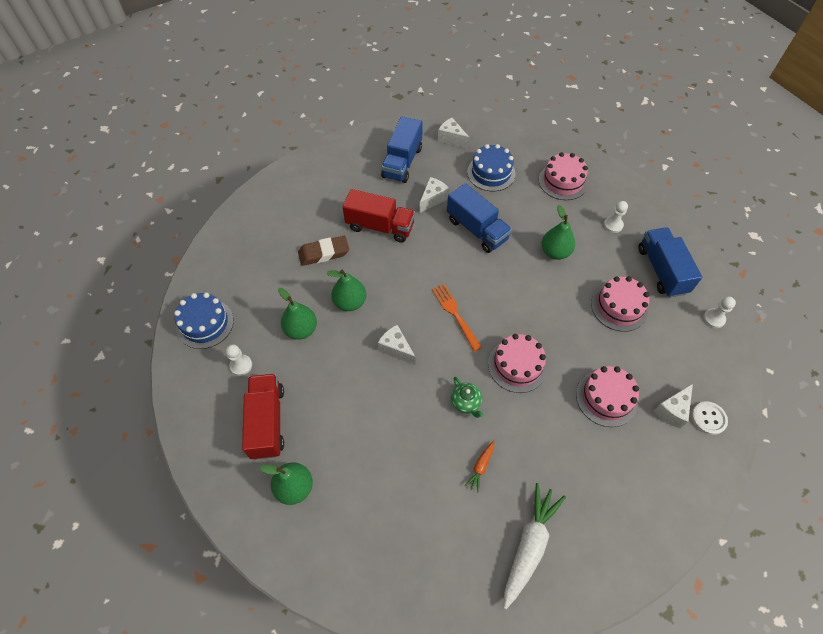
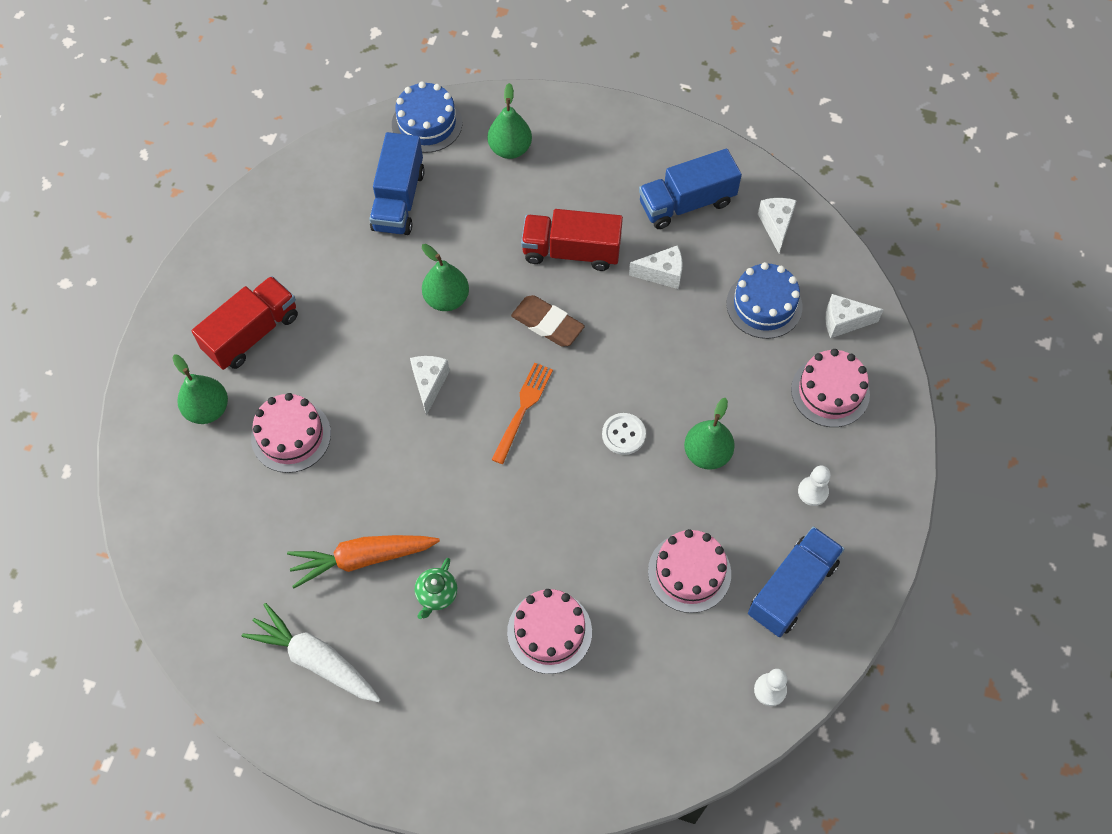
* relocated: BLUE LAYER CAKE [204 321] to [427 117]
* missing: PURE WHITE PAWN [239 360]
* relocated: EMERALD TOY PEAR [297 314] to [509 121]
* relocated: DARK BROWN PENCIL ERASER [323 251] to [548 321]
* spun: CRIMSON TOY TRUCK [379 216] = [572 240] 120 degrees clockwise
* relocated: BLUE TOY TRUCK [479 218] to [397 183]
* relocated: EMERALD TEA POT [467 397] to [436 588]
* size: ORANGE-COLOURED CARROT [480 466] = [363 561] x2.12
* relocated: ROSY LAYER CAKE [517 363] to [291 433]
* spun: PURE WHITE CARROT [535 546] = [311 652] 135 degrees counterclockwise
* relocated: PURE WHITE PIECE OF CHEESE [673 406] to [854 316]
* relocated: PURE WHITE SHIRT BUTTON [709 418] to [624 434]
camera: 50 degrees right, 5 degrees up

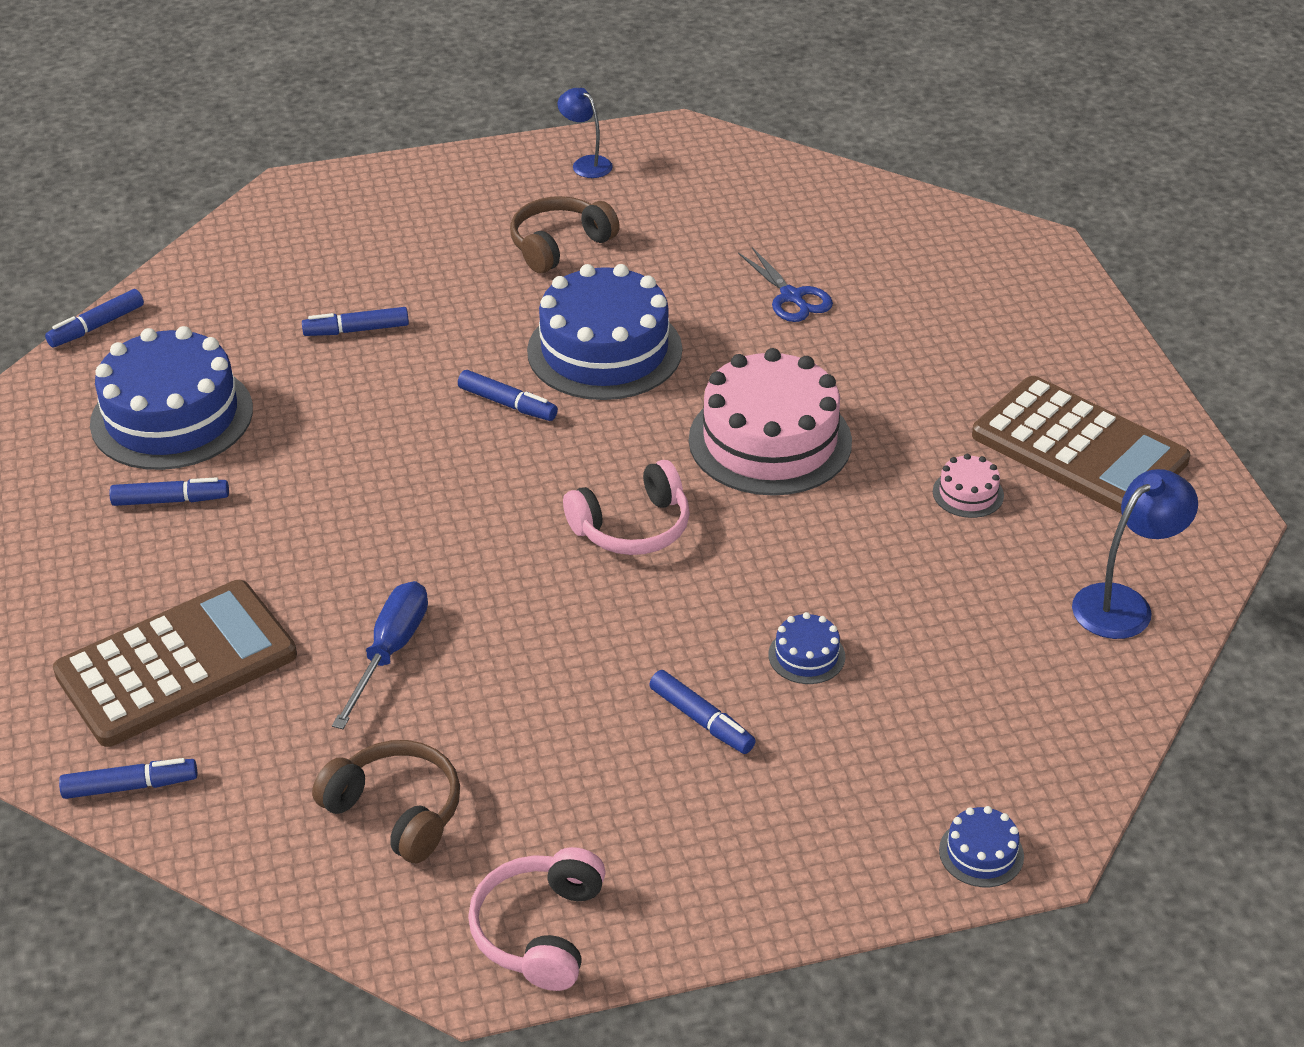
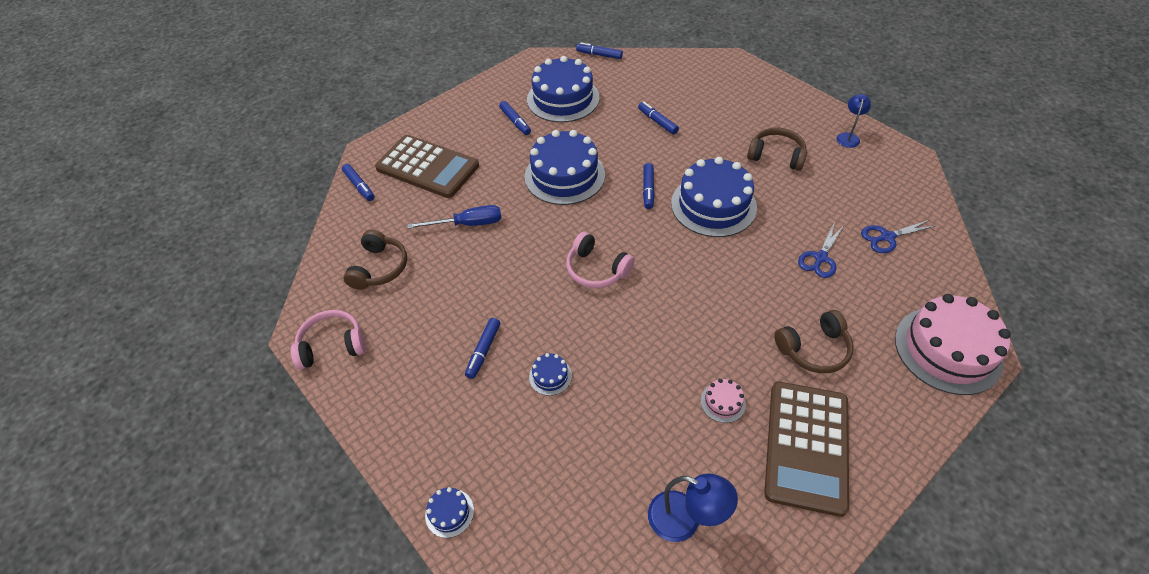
* relocated: ROSY LAYER CAKE [770 422] to [953 344]
* appeared: BLUE LAYER CAKE [565 167]
* appeared: DARK BROWN OVER-EAR HEADPHONES [813 341]
* appeared: BLUE PAIR OF SCISSORS [898 236]
camera: 65 degrees right, 10 degrees up

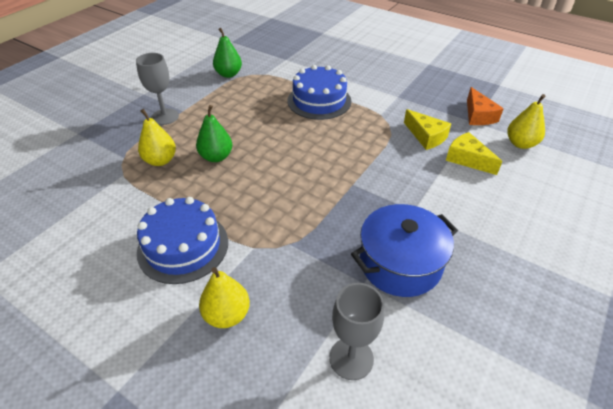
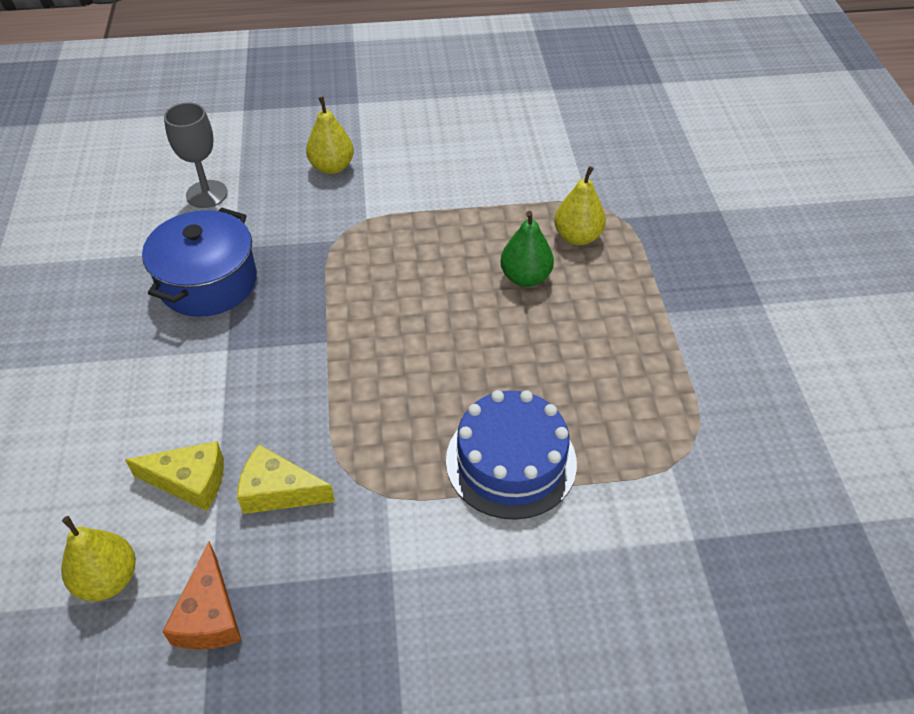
* missing: GRAY CHALICE [157 89]
* missing: BLUE LAYER CAKE [182 240]
* missing: EMERALD TOY PEAR [227 53]
* spun: ORANGE-COLOURED PIECE OF CHEESE [485 106] = [202 596] 135 degrees counterclockwise
camera: 140 degrees right, 5 degrees up

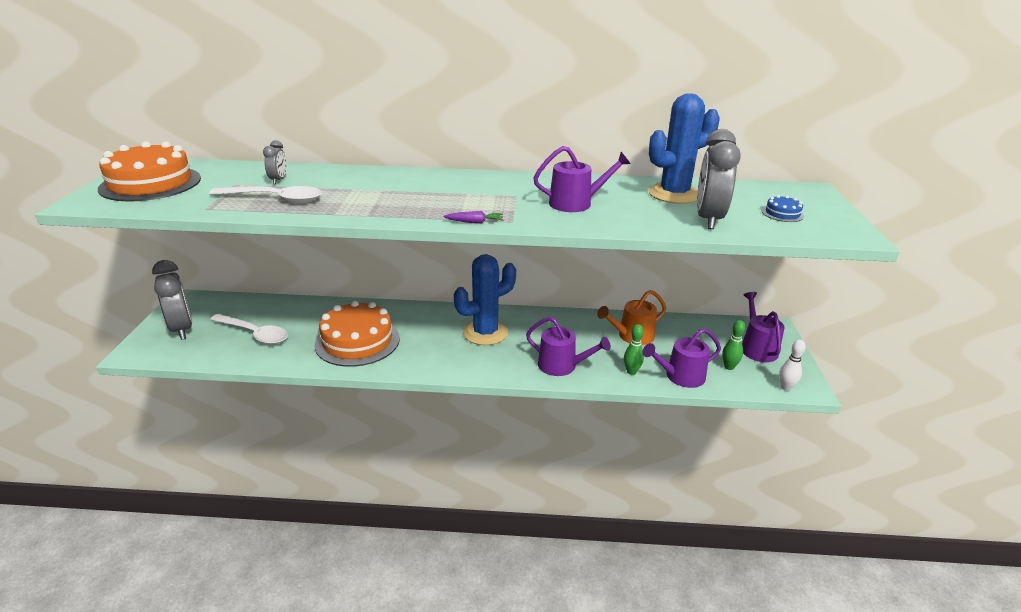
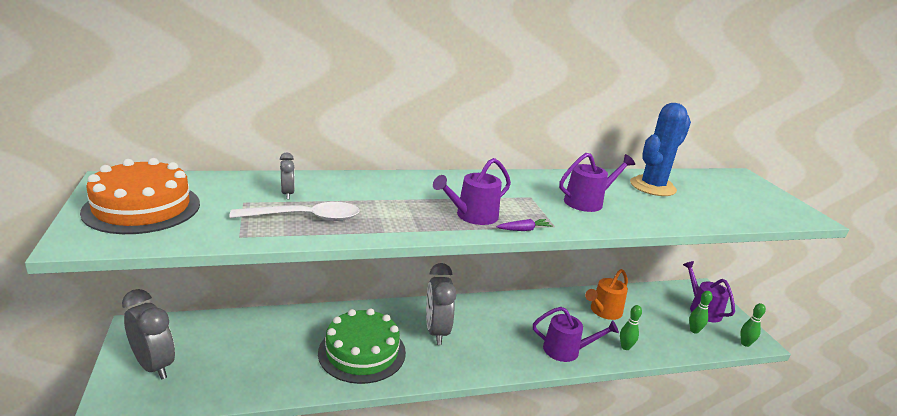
* missing: PURE WHITE TEASPOON [249 329]
* colour: ORANGE-COLOURED LAYER CAKE [357 334] to EMERALD LAYER CAKE [362 346]
* missing: BLUE SAGUARO CACTUS [485 299]
* relocated: ROYAL PURPLE WATERING CAN [682 358] to [472 191]
* relocated: GRAY BEDSIDE CLOCK [719 179] to [441 304]
* missing: BLUE LAYER CAKE [783 208]
* colour: PURE WHITE SKITTLE [792 365] to EMERALD SKITTLE [753 325]
camera: 20 degrees left, 5 degrees down

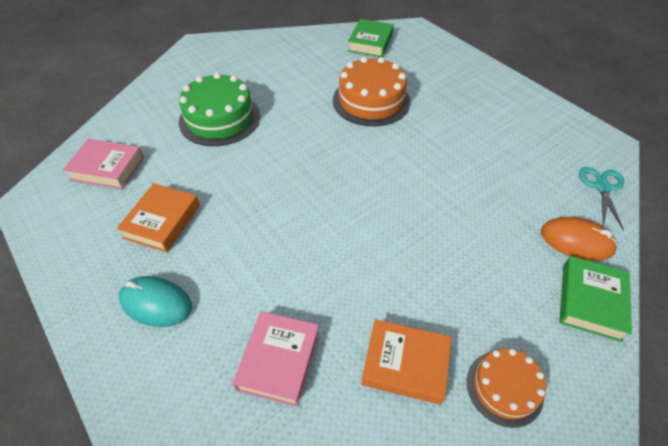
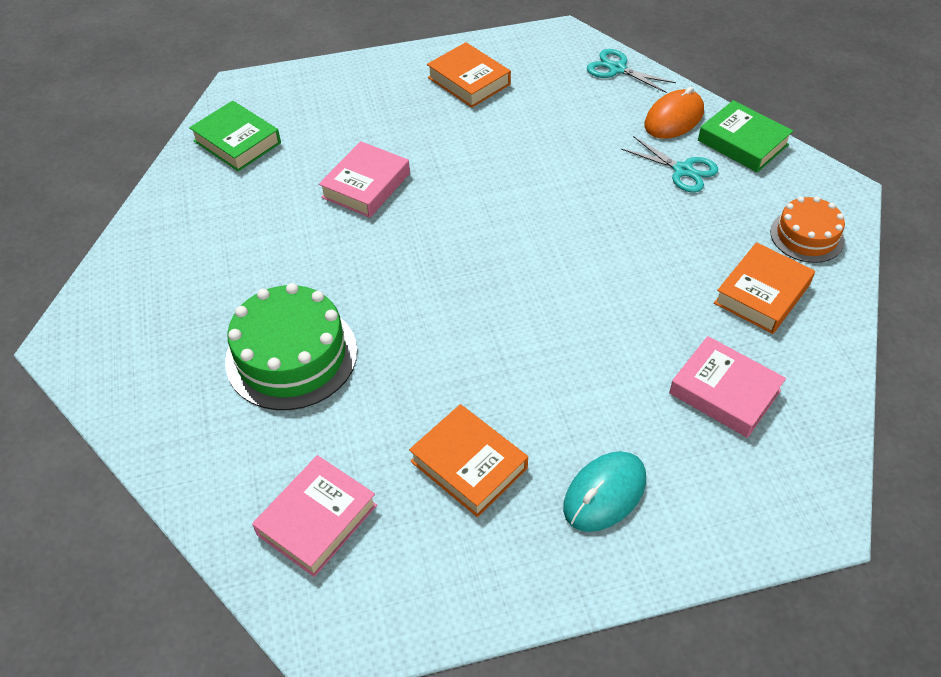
* exchanged: ORANGE-COLOURED LAYER CAKE [371 91] to ROSY BOOK [364 179]
* appeared: ORANGE-COLOURED BOOK [469 75]
* appeared: AQUA PAIR OF SCISSORS [669 164]
camera: 65 degrees left, 0 degrees up

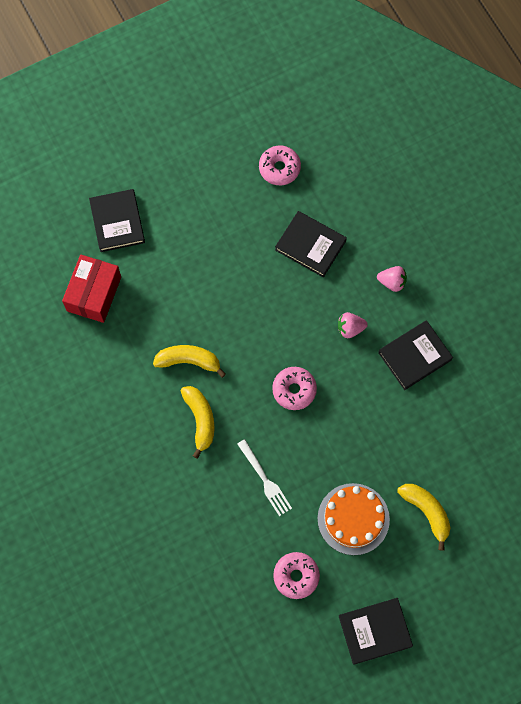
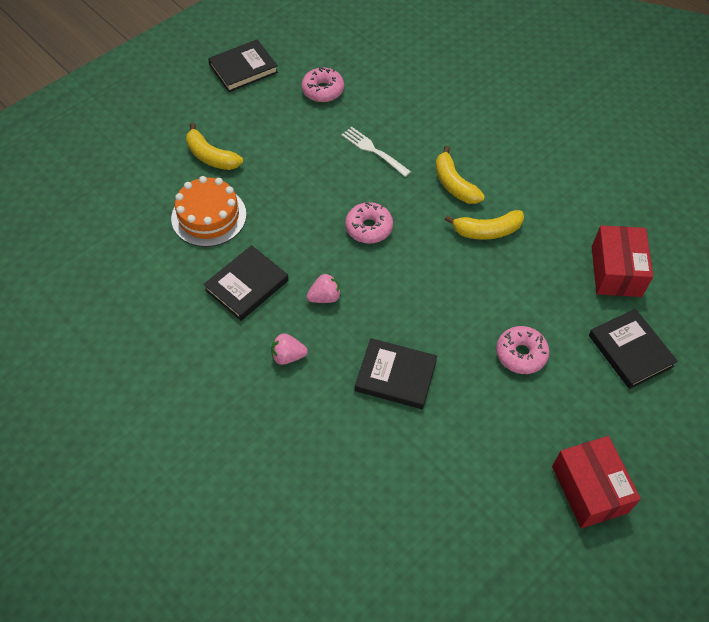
* relocated: ROSY DOUGHNUT [280 165] to [522 350]
* relocated: ORANGE-COLOURED LAYER CAKE [354 519] to [208 211]
* appeared: CRIMSON BOX [596 482]
camera: 165 degrees right, 15 degrees down

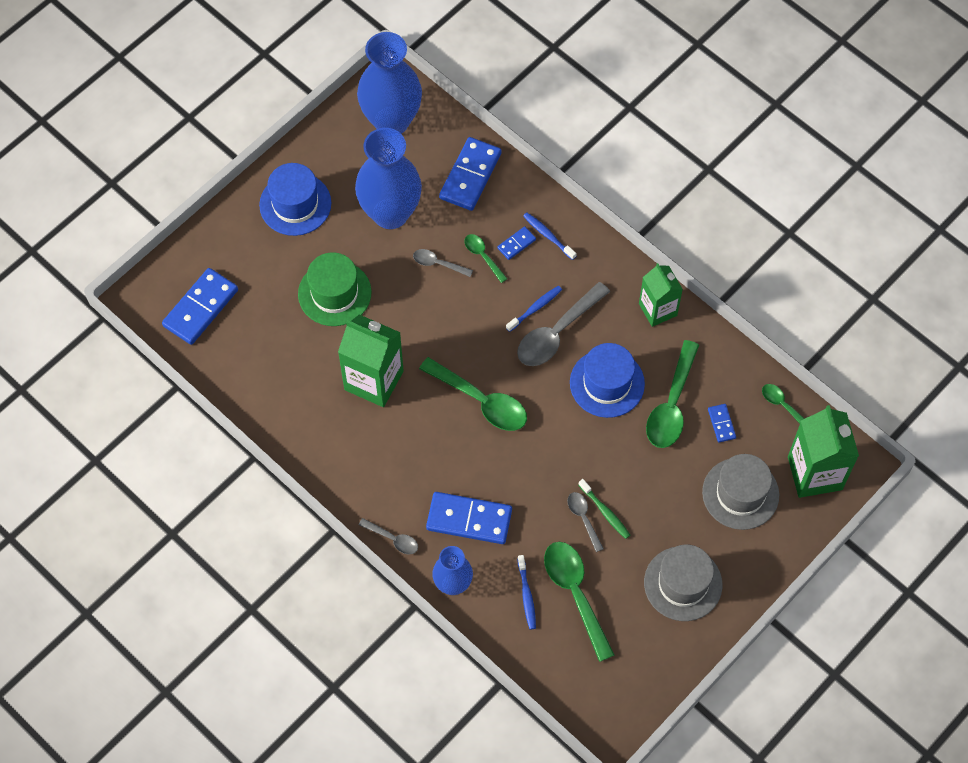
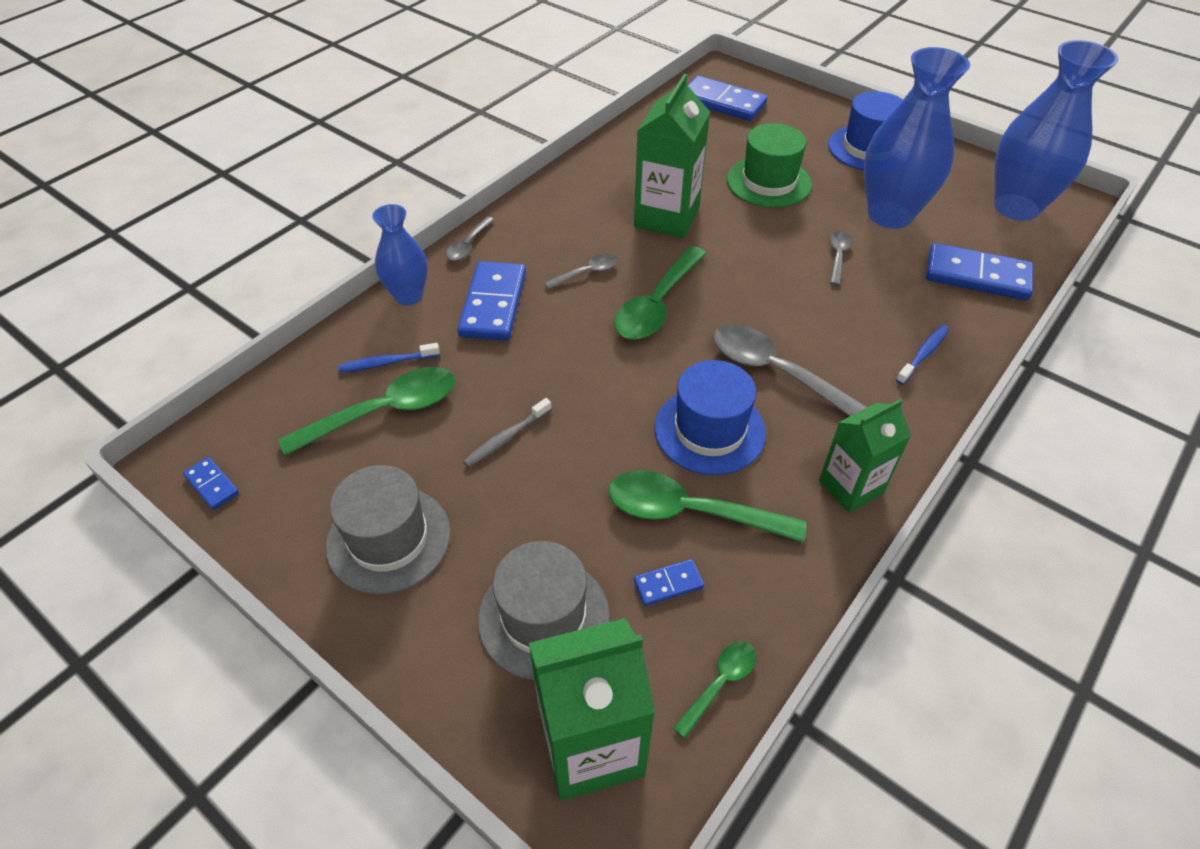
* missing: EMERALD TEASPOON [486 258]
* relocated: BLUE DOMINO [516 243] to [211 483]
* missing: BLUE DENTAL BRUSH [534 309]
* relocated: GRAY TEASPOON [585 522] to [581 271]
* colour: EMERALD DENTAL BRUSH [604 509] to GRAY DENTAL BRUSH [507 432]
camera: 85 degrees right, 15 degrees down

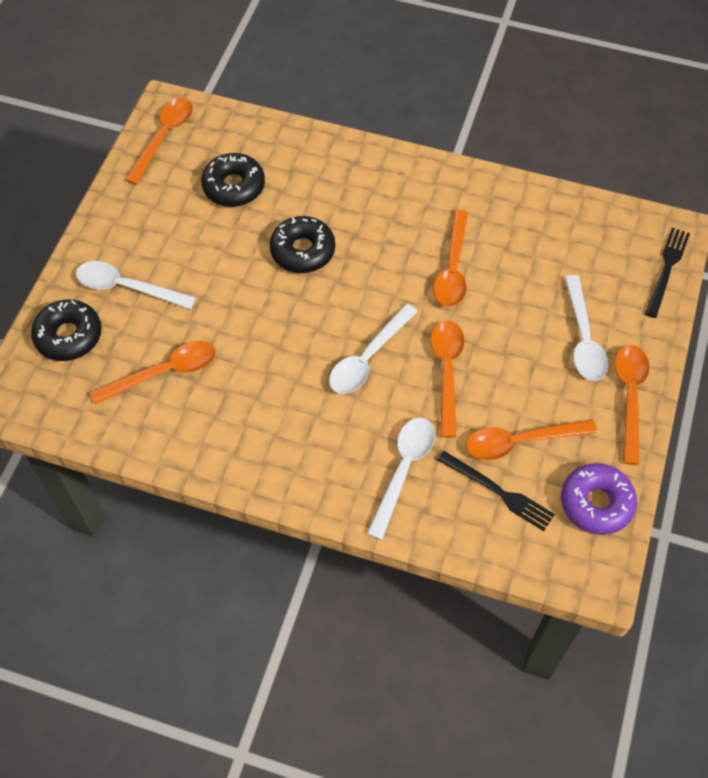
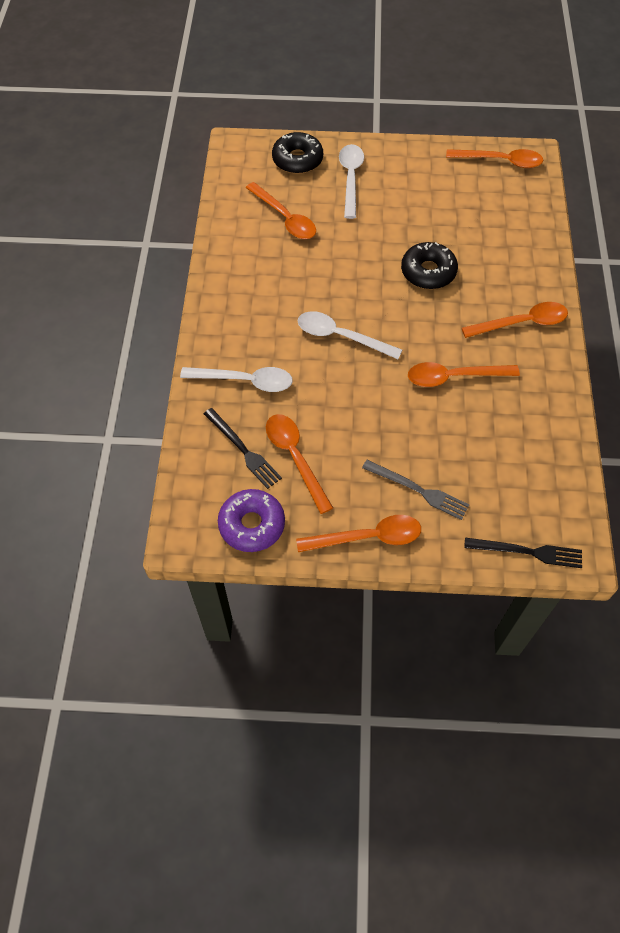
* missing: JET-BLACK DOUGHNUT [233 180]
* relocated: ORANGE-COLOURED TEASPOON [447 379] to [515 320]
* spun: JET-BLACK DINNER FORK [496 491] = [243 448] 60 degrees counterclockwise
* exchanged: PURE WHITE TEASPOON [586 328] to GRAY DINNER FORK [415 490]
camera: 75 degrees right, 0 degrees up

